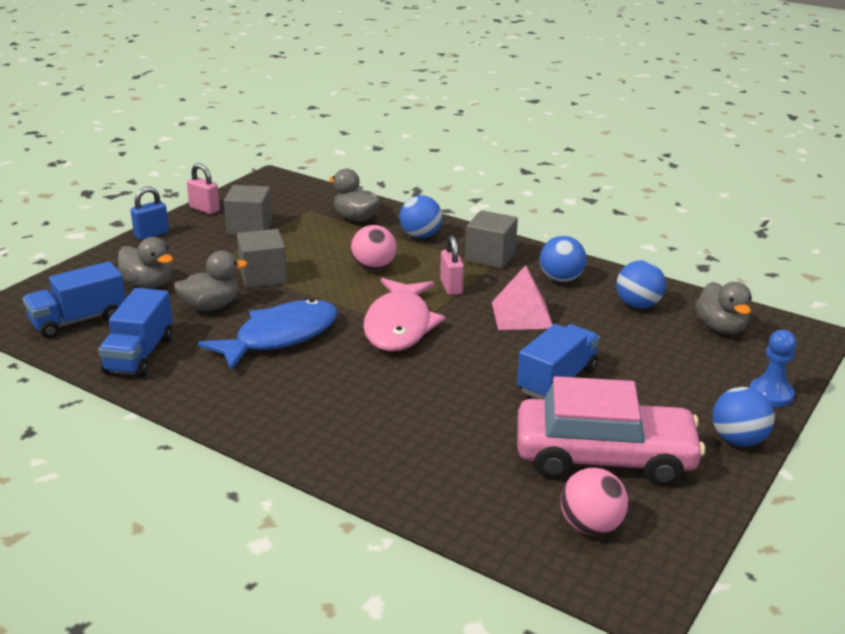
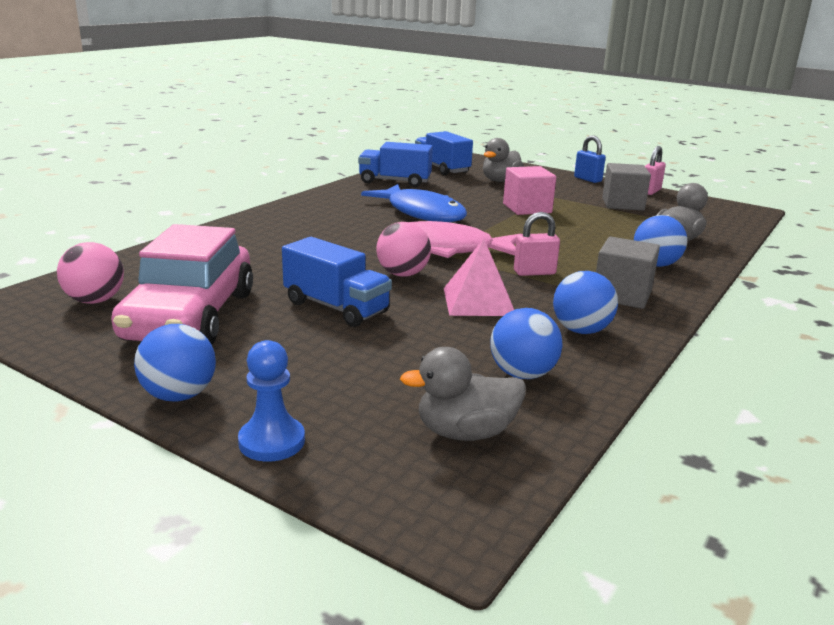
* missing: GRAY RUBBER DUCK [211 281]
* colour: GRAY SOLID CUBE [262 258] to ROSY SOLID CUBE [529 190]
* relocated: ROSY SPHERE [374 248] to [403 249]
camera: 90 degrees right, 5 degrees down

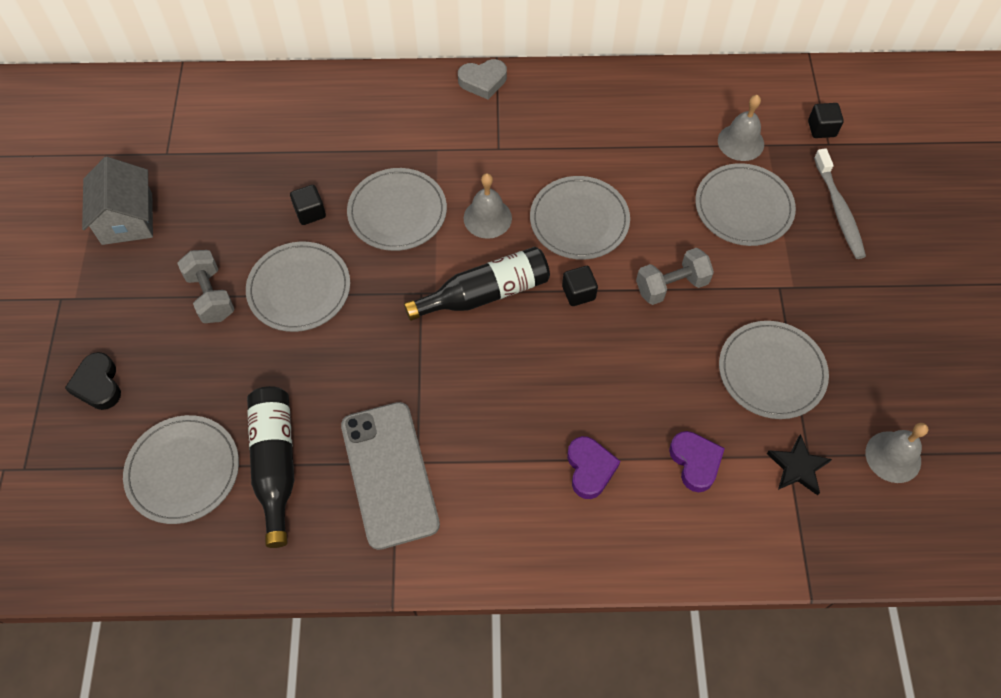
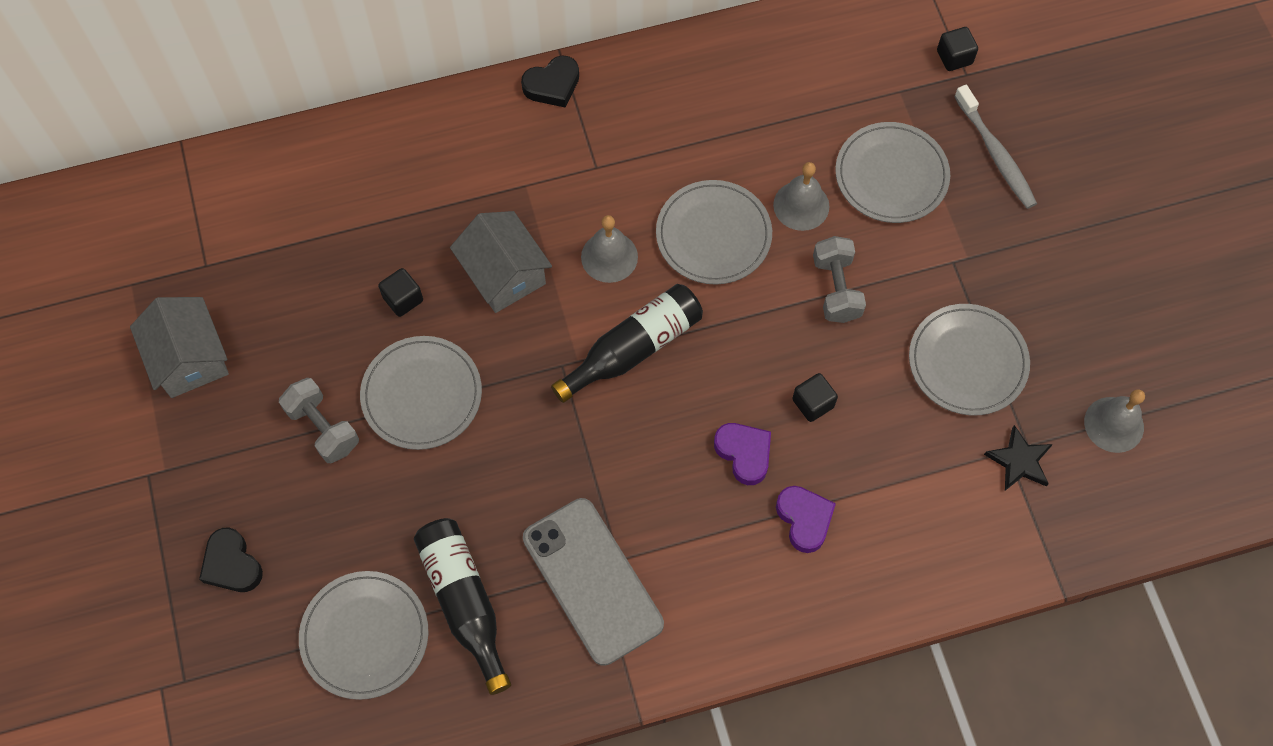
* exchanged: GRAY FLAT DISH [397 209] to GRAY COTTAGE [501 262]
* colour: GRAY HEART [482 79] to JET-BLACK HEART [550 81]
* relocated: JET-BLACK SOLID CUBE [580 286] to [815 397]
* spun: GRAY HAND WEIGHT [675 276] = [839 279] 60 degrees counterclockwise
* relocated: ROYAL PURPLE HEART [697 461] to [742 454]
* relocated: GRAY BELL [741 128] to [801 196]
camera: 15 degrees left, 5 degrees up

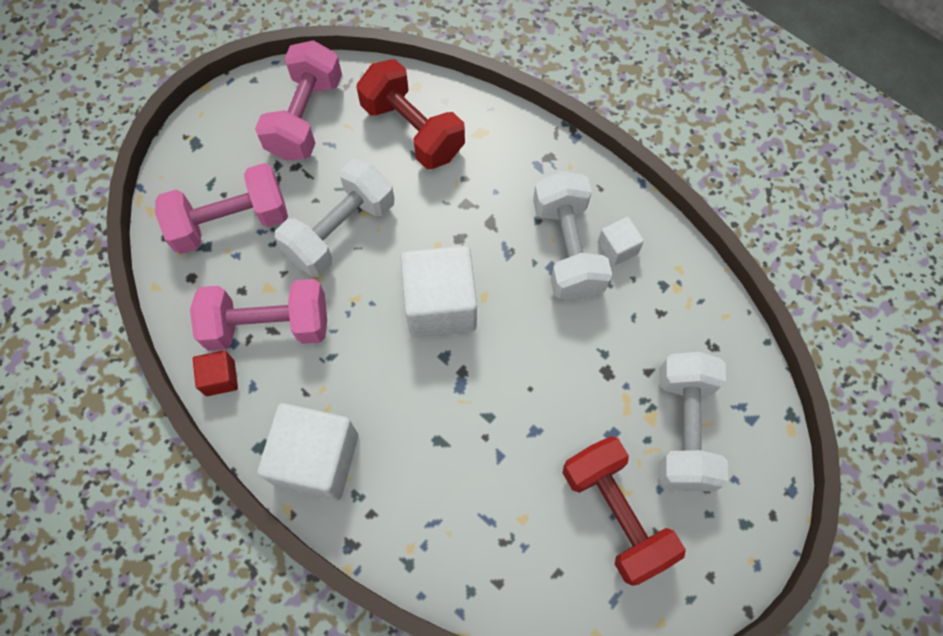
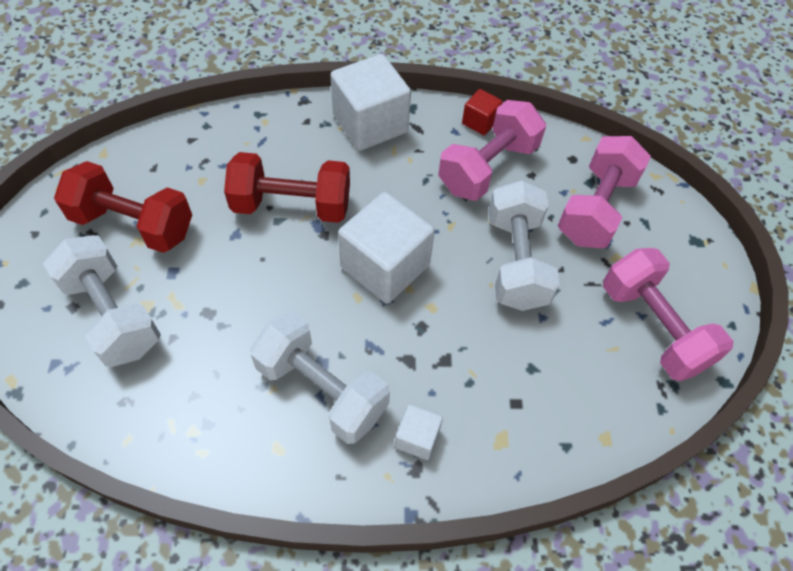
* relocated: CRIMSON HAND WEIGHT [411 114] to [287 187]
* relocated: PURE WHITE SOLID CUBE [621 241] to [419 432]
camera: 135 degrees right, 10 degrees down

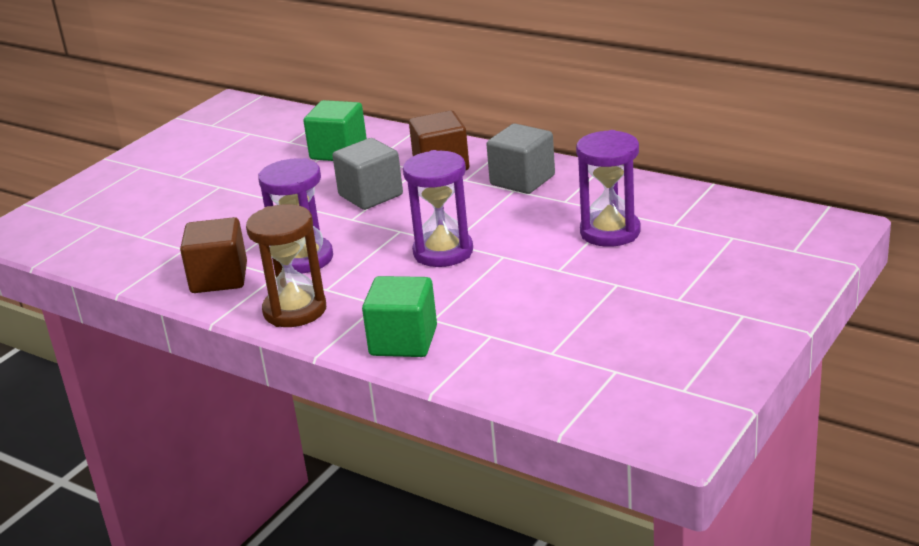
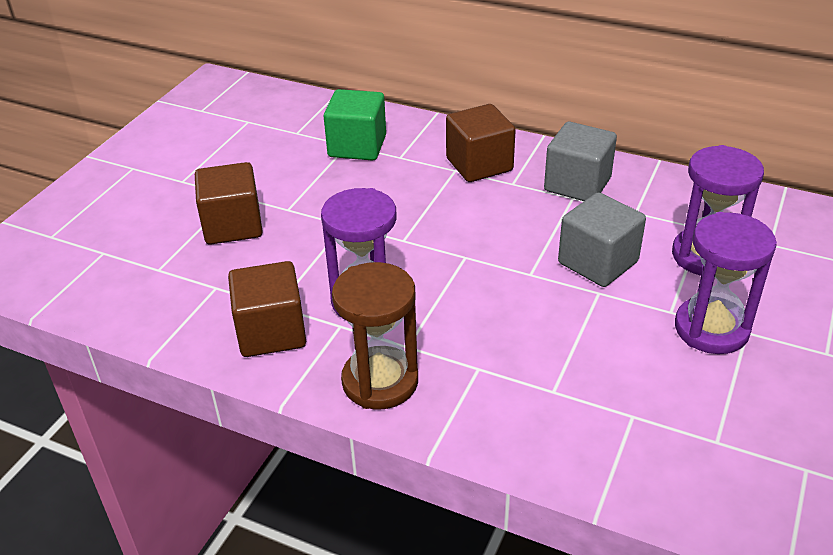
* relocated: GRAY SOLID CUBE [367 174] to [602 239]
* missing: EMERALD SOLID CUBE [399 316]
* relocated: ROYAL PURPLE HOURGLASS [438 208] to [726 283]
* appeared: DARK BROWN SOLID CUBE [229 203]
camera: 10 degrees left, 10 degrees up

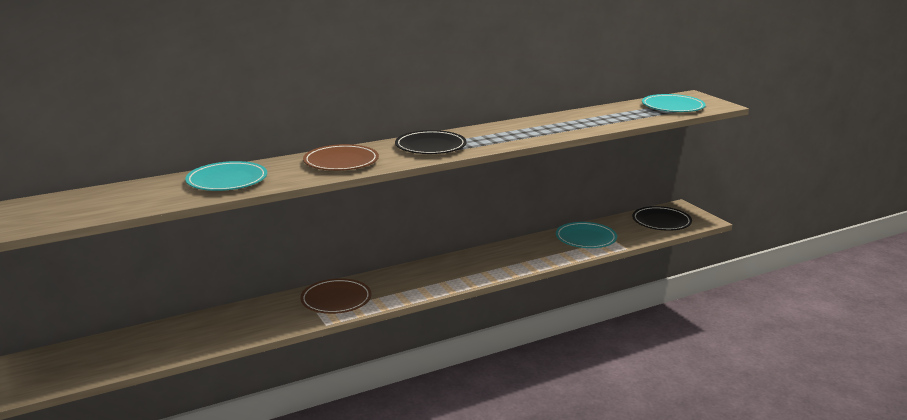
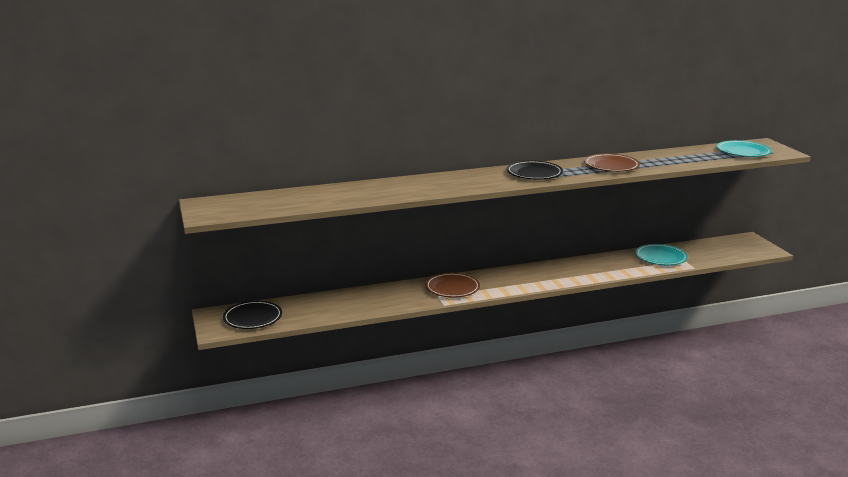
* missing: AQUA FLAT DISH [226 176]
* relocated: DARK BROWN FLAT DISH [341 157] to [612 163]
* relocated: JET-BLACK FLAT DISH [662 218] to [252 315]
camera: 10 degrees right, 0 degrees up

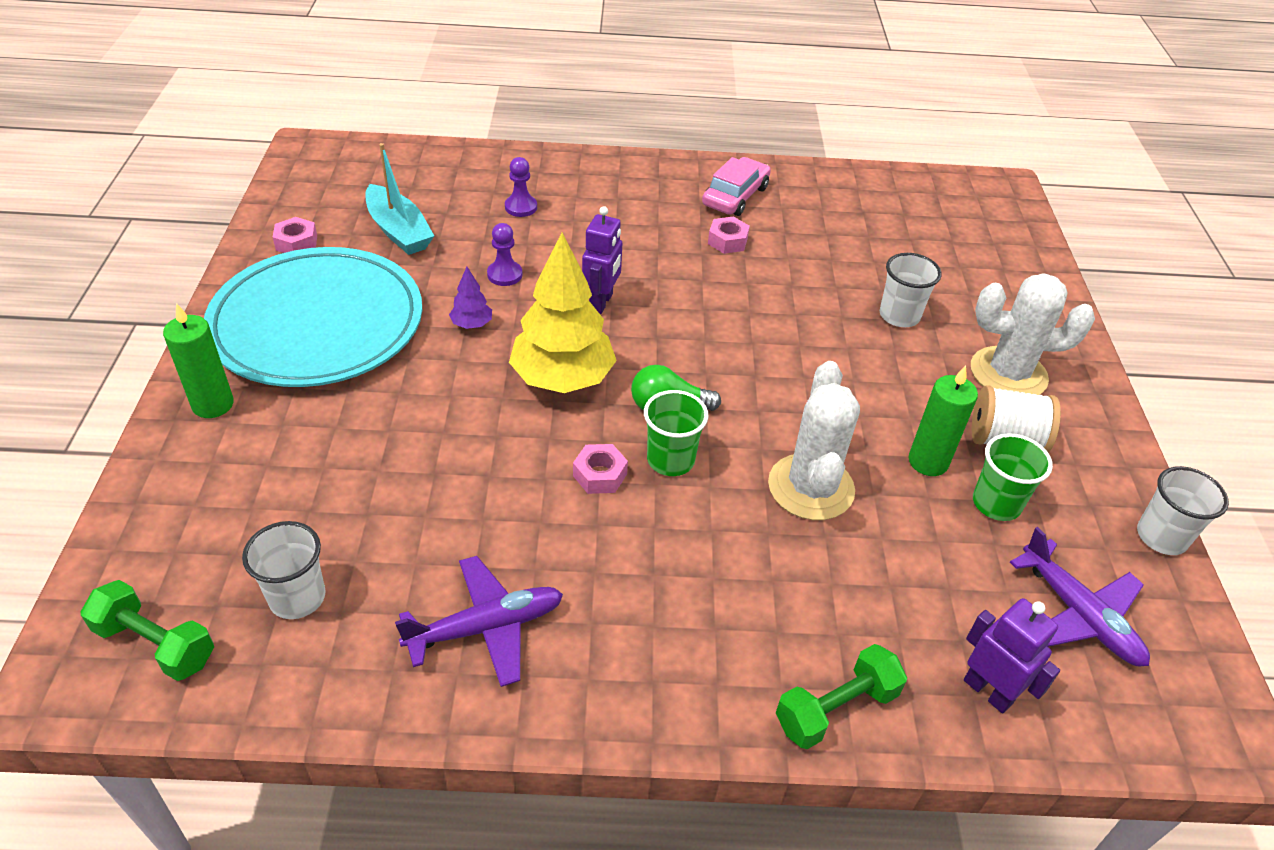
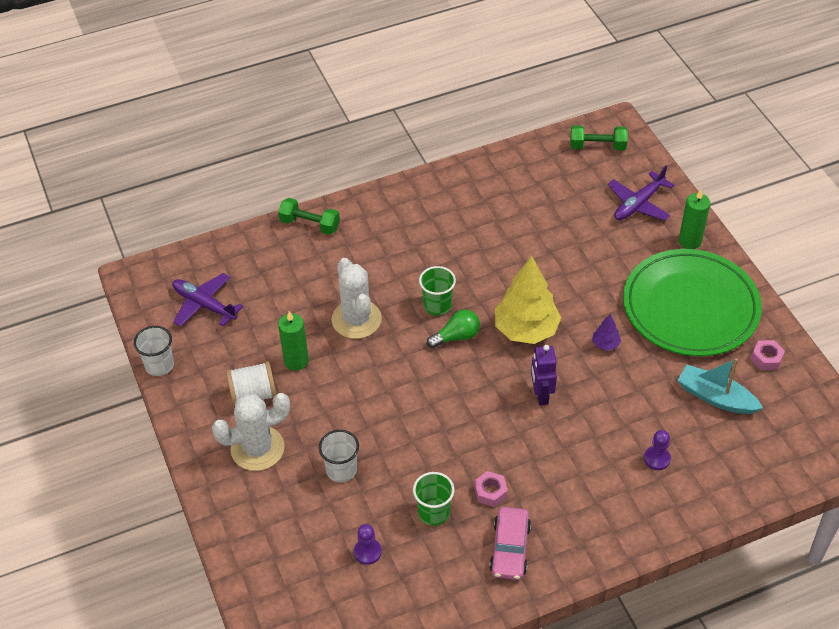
* colour: AQUA FLAT DISH [313 317] to EMERALD FLAT DISH [692 302]
* missing: PURE WHITE CUP [284 570]
* relocated: ROYAL PURPLE TOY PLANE [479 621] to [641 193]
* relocated: ROYAL PURPLE PAWN [504 254] to [368 544]
* missing: ROSY HEX NUT [600 469]
* spun: EMERALD HAND WEIGHT [841 696] = [309 216] 75 degrees clockwise
* missing: ROYAL PURPLE ROBOT FIGURE [1012 655]
* relocated: EMERALD CUP [1013 477] to [433 499]
camera: 160 degrees right, 5 degrees up

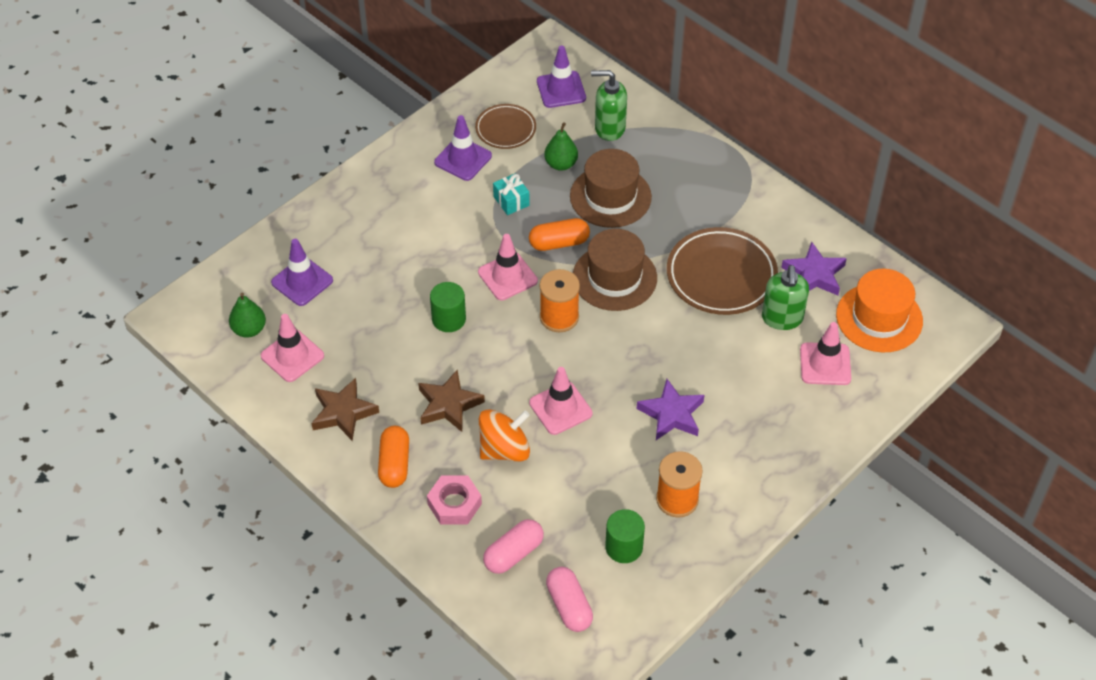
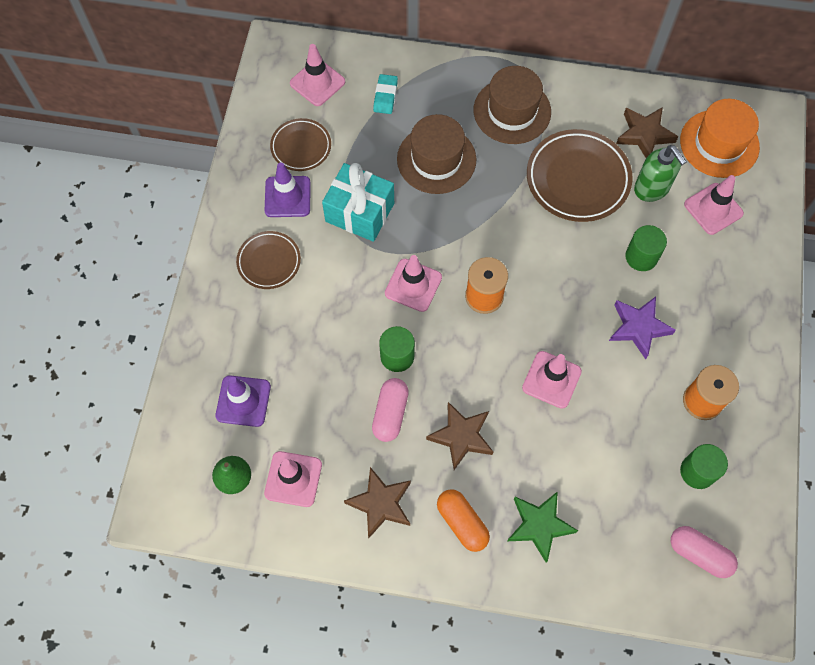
* exchanged: ROSY HEX NUT [454 500] to EMERALD STAR [542 526]
* missing: ORANGE-COLOURED WHIRLIGIG [504 435]
* relocated: ROSY PILL SHAPE [513 546] to [390 410]
* size: AQUA PRESENT [511 194] = [358 202] x1.90
* missing: ORANGE-COLOURED PILL SHAPE [559 234]
* colour: ROYAL PURPLE SAFETY CONE [561 77] to ROSY SAFETY CONE [317 75]
* missing: EMERALD TOY PEAR [561 146]
* relocated: DARK BROWN HAT [615 270] to [512 105]
* exchanged: EMERALD SOAP PUMP [609 105] to AQUA PENCIL ERASER [385 94]
* colour: ROYAL PURPLE STAR [814 268] to DARK BROWN STAR [647 132]
* appeared: DARK BROWN FLAT DISH [268 260]
* appeared: EMERALD SOLID CYLINDER [646 248]
camera: 35 degrees left, 15 degrees up

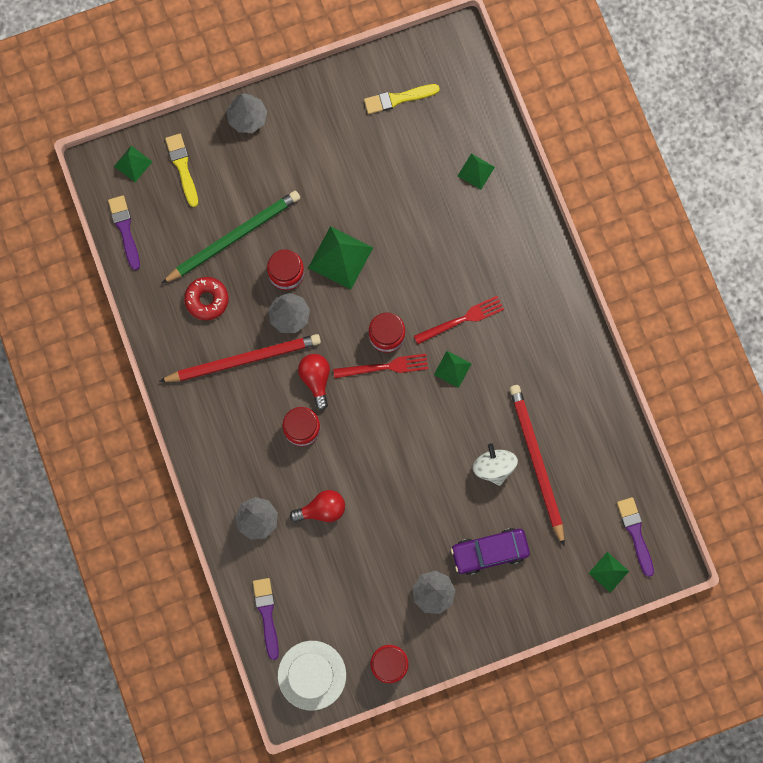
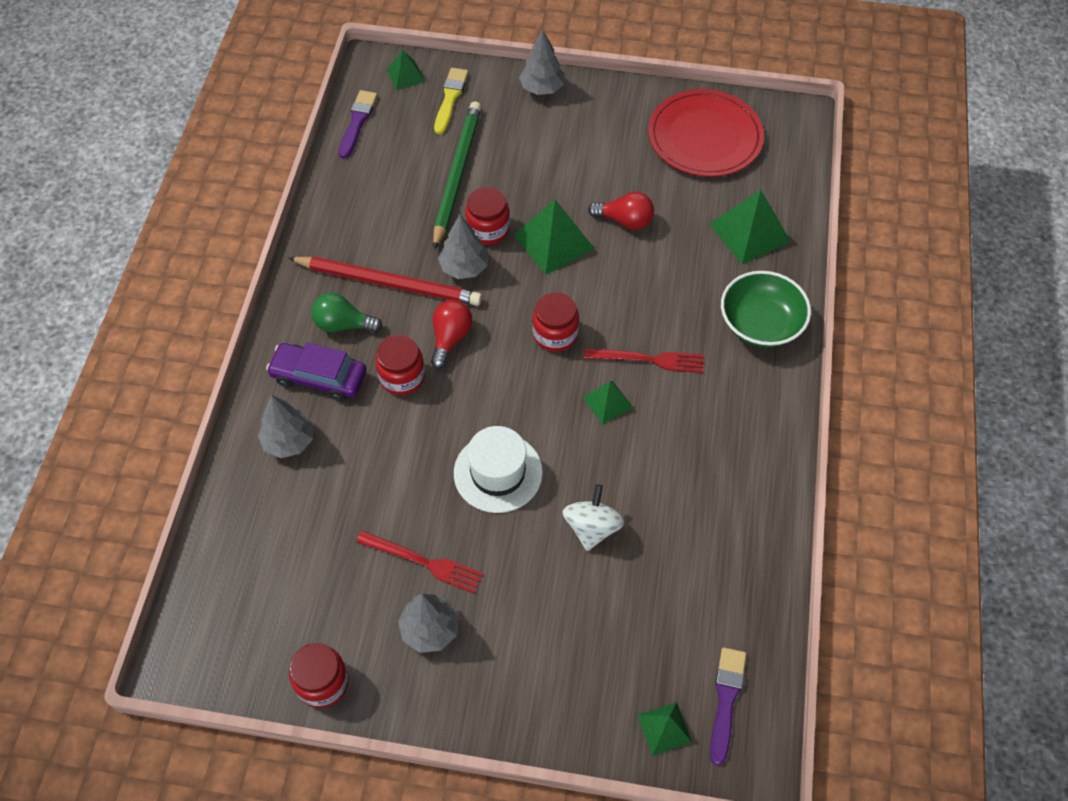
* spun: EMERALD PENCIL [230 237] = [457 175] 75 degrees counterclockwise
* missing: CRIMSON DOUGHNUT [206 298]
* missing: ROYAL PURPLE PAINT BRUSH [266 619]
* relocated: PURE WHITE HAT [312 676] to [498 469]
* relocated: CRIMSON LIGHT BULB [317 506] to [621 211]
* relocated: CRIMSON DINNER FORK [380 366] to [419 562]
* exchanged: GOLDEN PAINT BRUSH [402 99] to CRIMSON FLAT DISH [706 133]
* relocated: ROYAL PURPLE CAR [490 551] to [316 371]
* size: EMERALD SOLID PYRAMID [476 171] = [750 227] x1.74
* missing: CRIMSON PENCIL [536 465]
* appeared: EMERALD LIGHT BULB [346 313]
* appeared: EMERALD DEEP DISH [766 309]
camera: 30 degrees right, 20 degrees down

